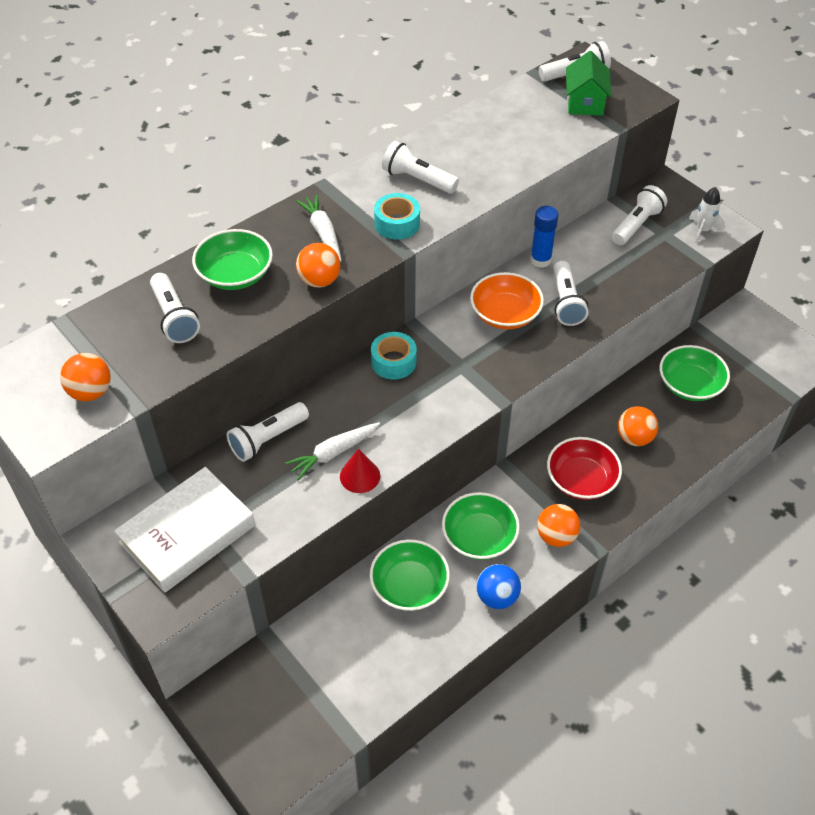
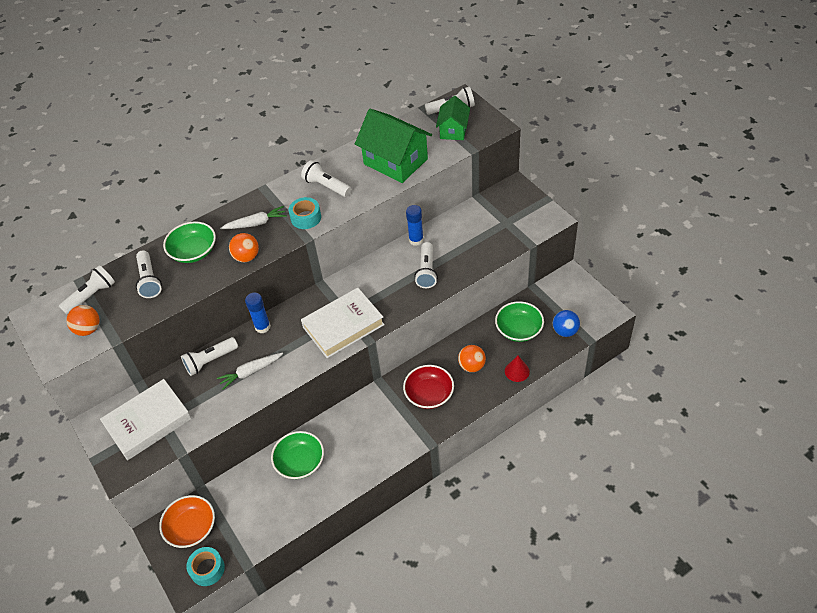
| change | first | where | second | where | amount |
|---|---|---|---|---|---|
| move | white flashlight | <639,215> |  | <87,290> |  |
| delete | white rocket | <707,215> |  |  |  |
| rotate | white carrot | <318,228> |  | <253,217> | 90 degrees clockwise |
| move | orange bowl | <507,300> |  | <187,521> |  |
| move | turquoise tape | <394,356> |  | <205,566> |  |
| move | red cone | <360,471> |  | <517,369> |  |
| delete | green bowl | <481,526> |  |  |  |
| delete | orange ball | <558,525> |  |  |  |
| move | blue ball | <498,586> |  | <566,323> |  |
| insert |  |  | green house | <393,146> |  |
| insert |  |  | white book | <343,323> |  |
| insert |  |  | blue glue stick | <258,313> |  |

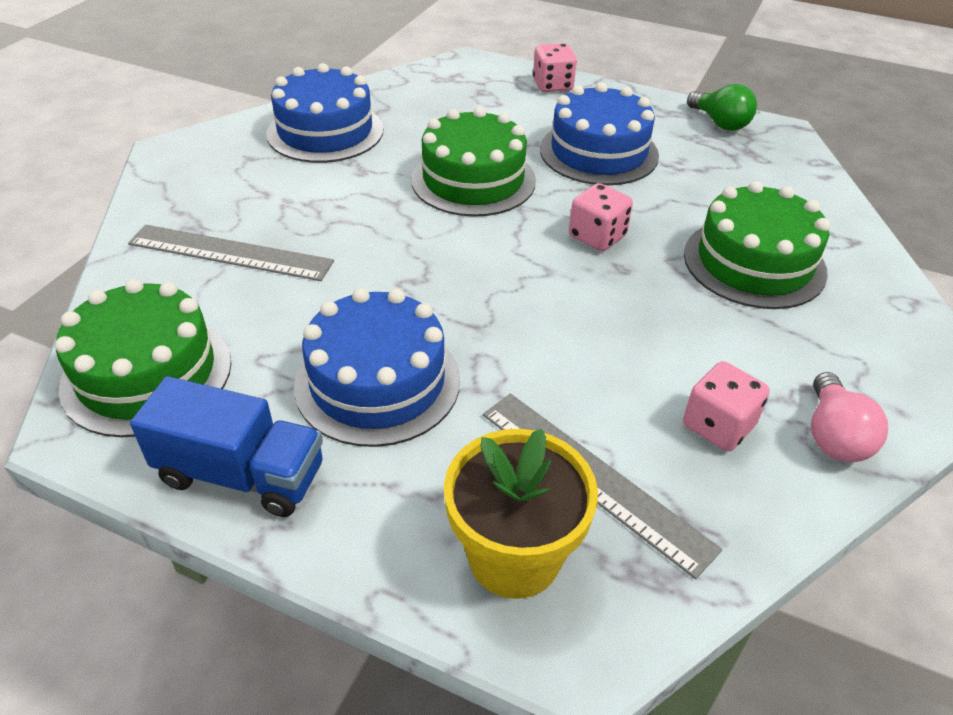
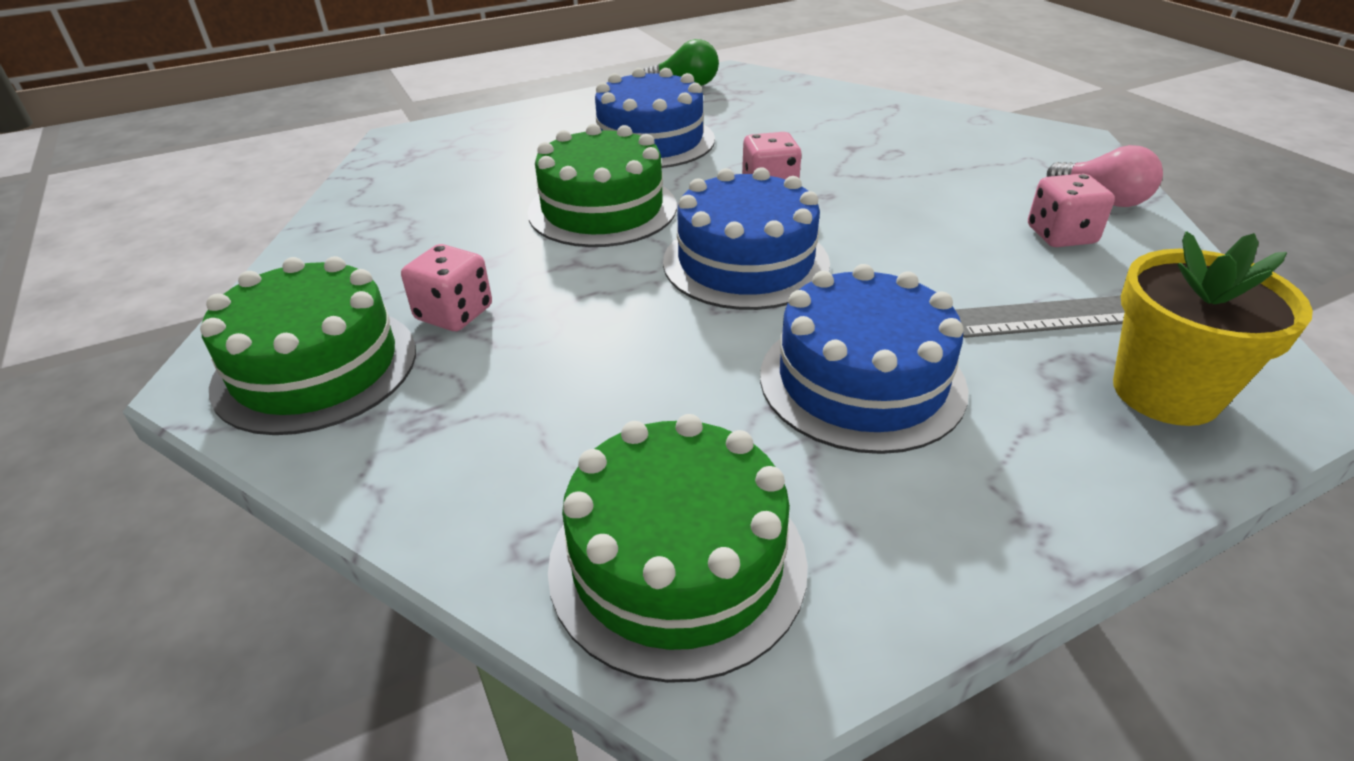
| change | first | where | second | where | amount |
|---|---|---|---|---|---|
| move | pink dice | <555,67> |  | <446,287> |  |
| move | blue cake | <324,113> |  | <746,238> |  |
| move | green cake | <757,245> |  | <308,345> |  |
| delete | grey ruler | <231,253> |  |  |  |
| delete | blue truck | <226,446> |  |  |  |

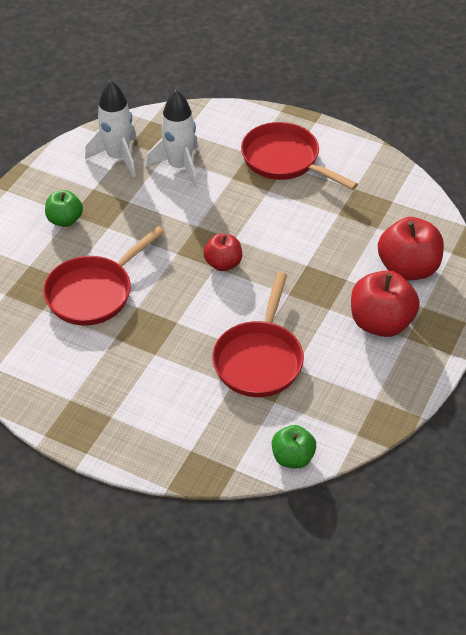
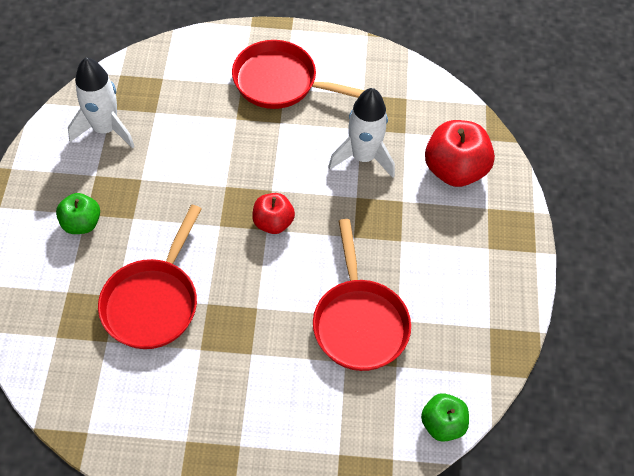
| change | first | where | second | where | amount |
|---|---|---|---|---|---|
| move | white rocket | <172,138> |  | <361,133> |  |
| delete | red apple | <385,303> |  |  |  |

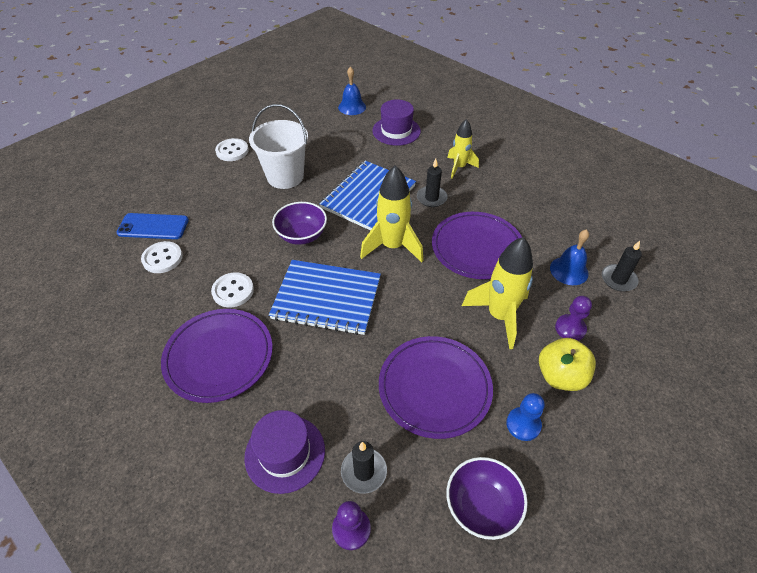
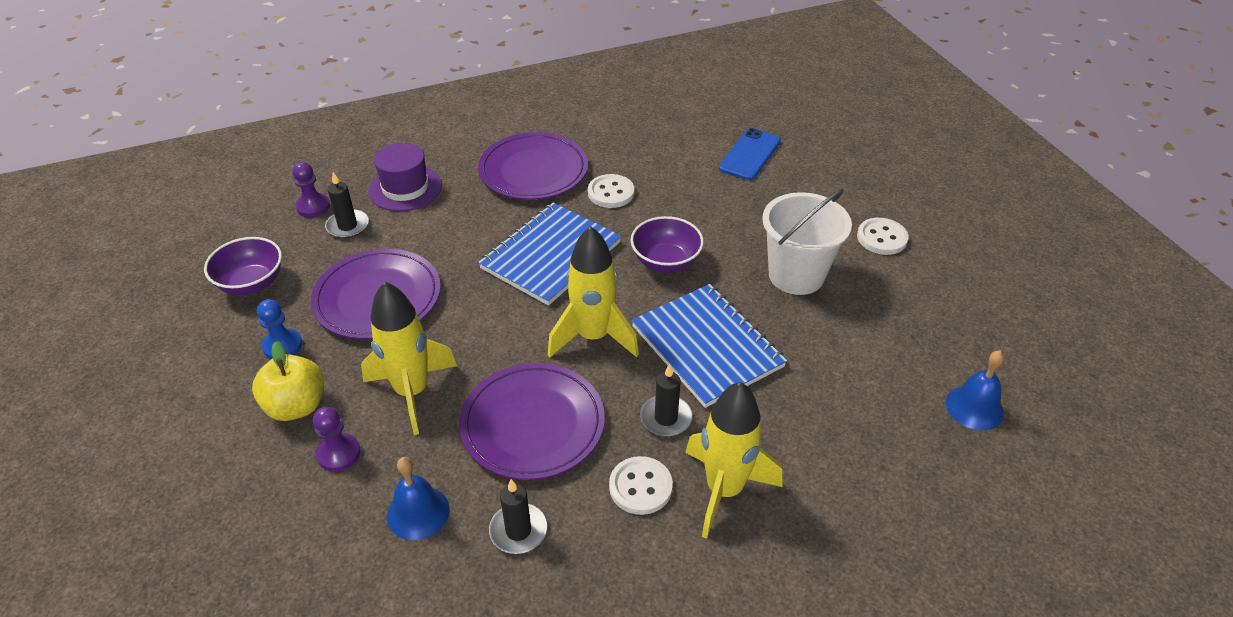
| change | first | where | second | where | amount |
|---|---|---|---|---|---|
| delete | purple hat | <396,122> |  |  |  |
| resize | yellow rocket | <463,149> |  | <733,460> | x1.58 |
| move | white button | <162,257> |  | <641,485> |  |
| move | black candle | <622,266> |  | <518,516> |  |

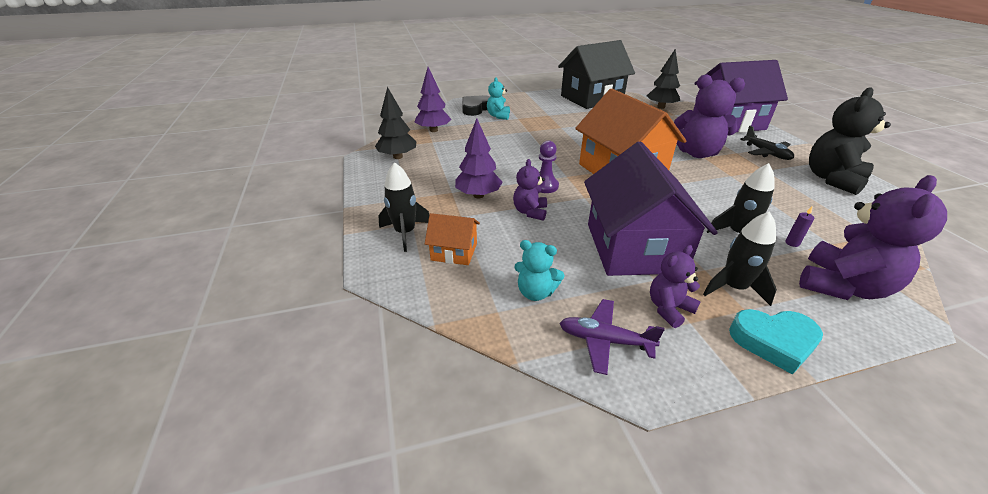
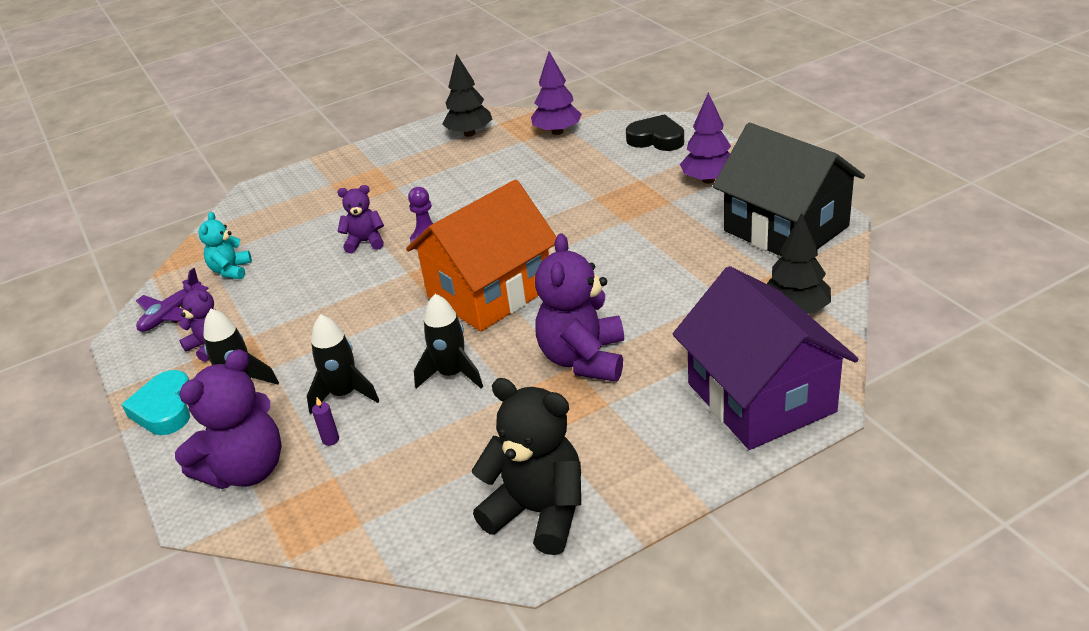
| change | first | where | second | where | amount |
|---|---|---|---|---|---|
| delete | turquoise teddy bear | <498,98> |  |  |  |
| move | purple tree | <479,158> |  | <705,138> |  |
| delete | black plane | <767,143> |  |  |  |
| delete | purple house | <651,208> |  |  |  |
| move | black rocket | <403,207> |  | <448,341> |  |
| rotate | purple teddy bear | <873,237> |  | <228,419> | 75 degrees counterclockwise |
| delete | orange house | <452,239> |  |  |  |
| rotate | purple plane | <612,337> |  | <172,300> | 150 degrees counterclockwise |

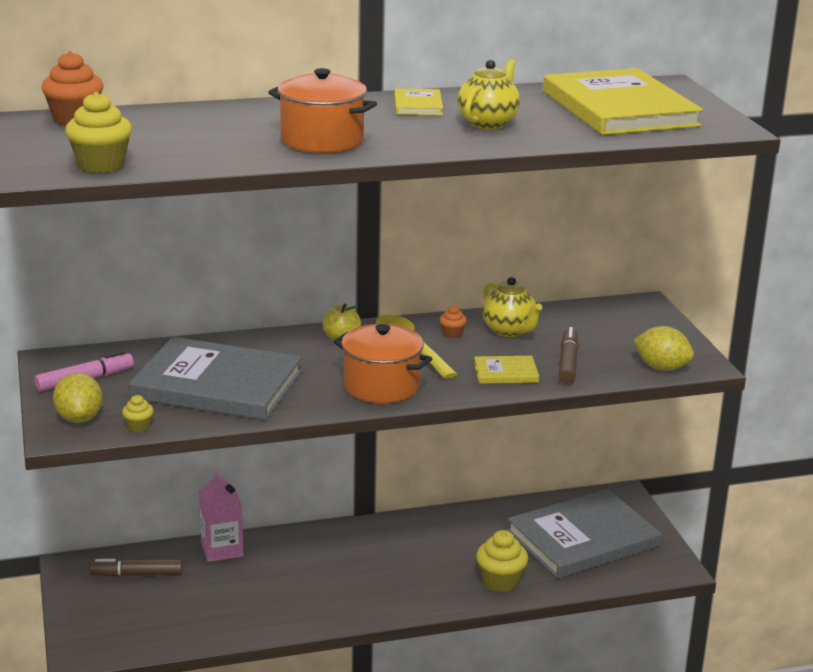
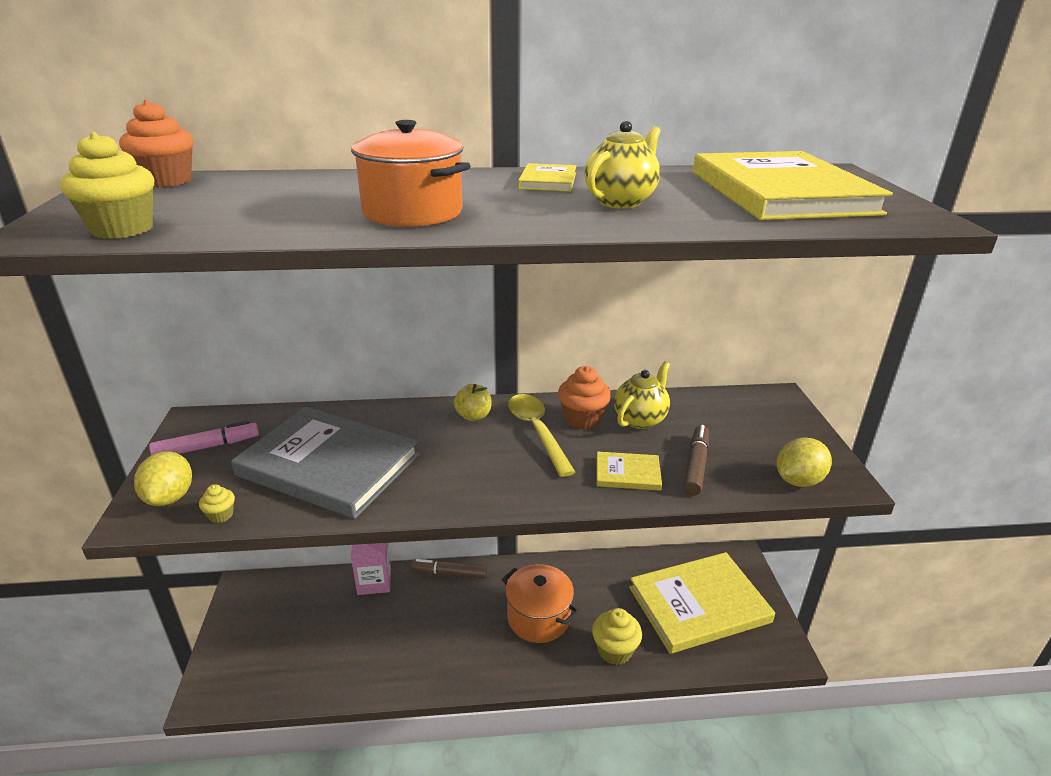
| change | first | where | second | where | amount |
|---|---|---|---|---|---|
| rotate | yellow teapot | <512,307> |  | <642,395> | 120 degrees counterclockwise |
| resize | orange cupcake | <453,321> |  | <584,397> | x1.94 |
| move | orange pot | <382,363> |  | <540,603> |  |
| rotate | yellow lemon | <663,348> |  | <804,462> | 75 degrees counterclockwise |
| recolor | grey book | <584,534> | yellow book | <702,603> |  |
| move | brown marker | <136,568> |  | <449,569> |  |

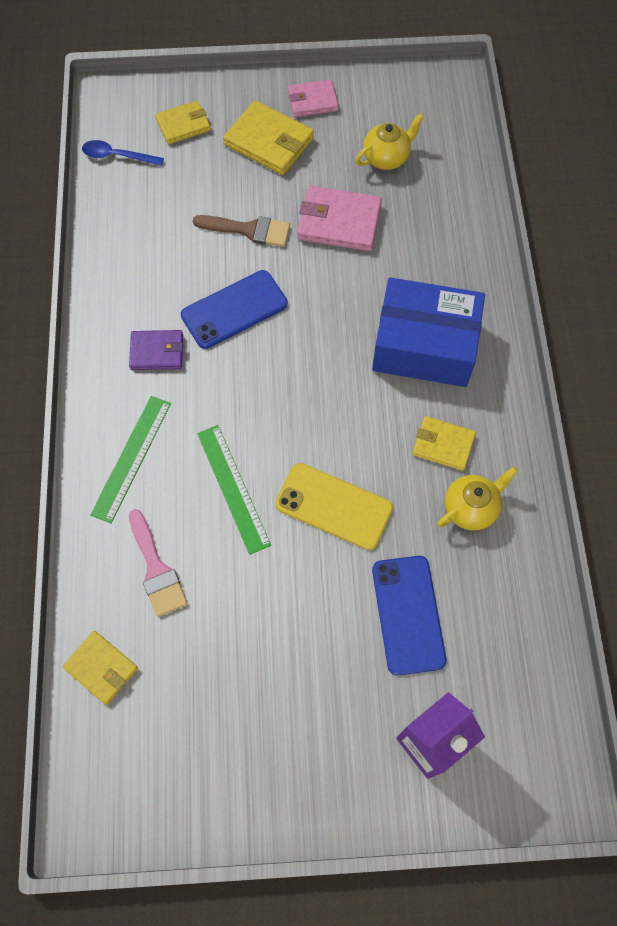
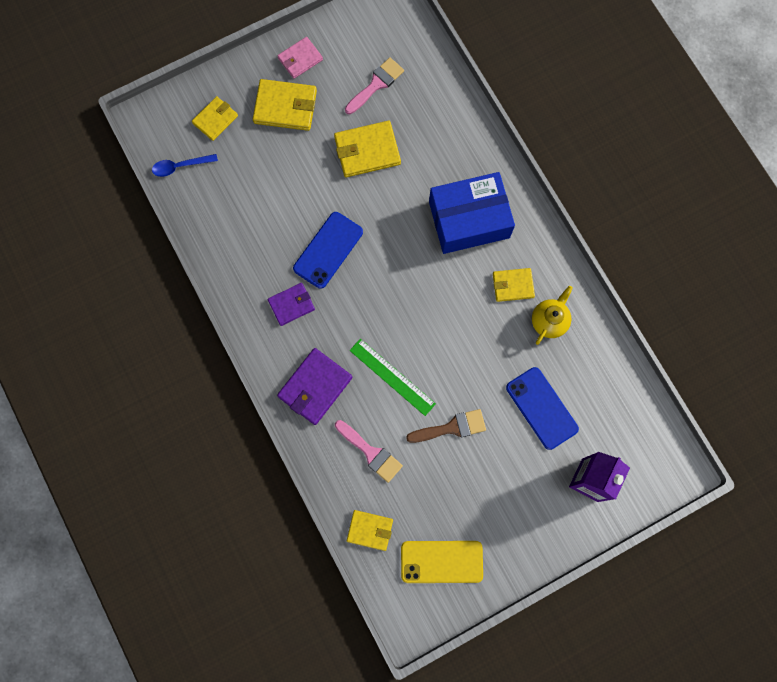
| change | first | where | second | where | amount |
|---|---|---|---|---|---|
| replace | yellow teapot | <389,142> | pink brush | <374,85> |  |
| recolor | pink wallet | <339,218> | yellow wallet | <367,149> |  |
| move | brown brush | <241,231> |  | <446,426> |  |
| replace | green ruler | <130,459> | purple wallet | <314,386> |  |
| move | yellow phone | <334,506> |  | <442,562> |  |

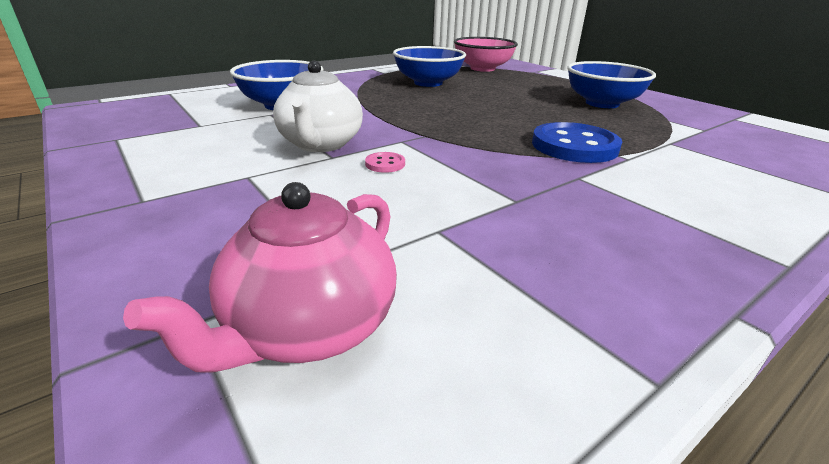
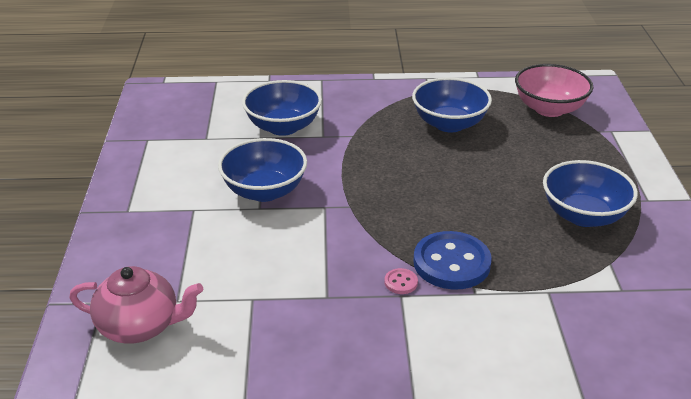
| change | first | where | second | where | amount |
|---|---|---|---|---|---|
| replace | white teapot | <318,106> | blue bowl | <262,170> |  |
| move | pink button | <385,162> |  | <401,281> |  |
| rotate | pink teapot | <260,277> |  | <136,304> | 150 degrees counterclockwise |

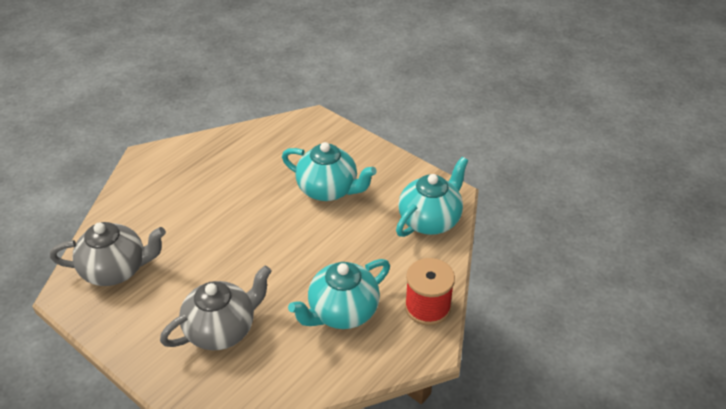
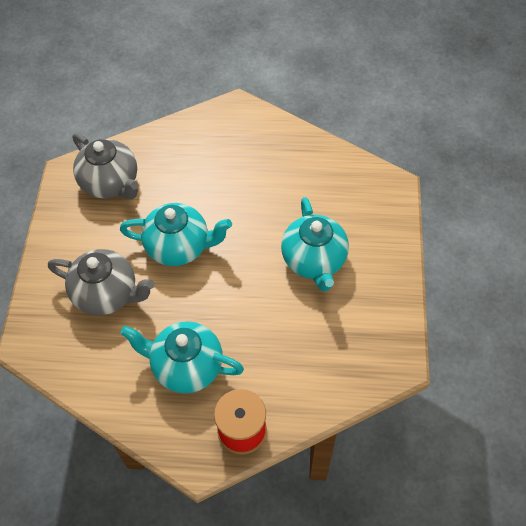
| change | first | where | second | where | amount |
|---|---|---|---|---|---|
| move | turquoise teapot | <432,197> |  | <176,234> |  |

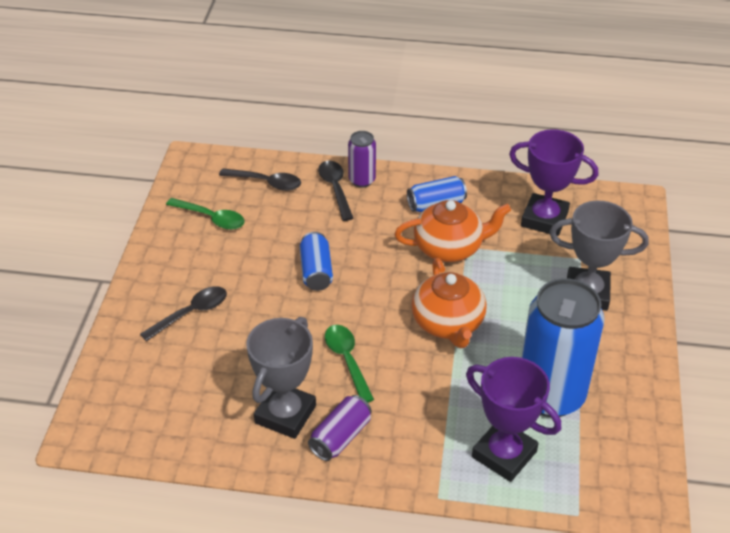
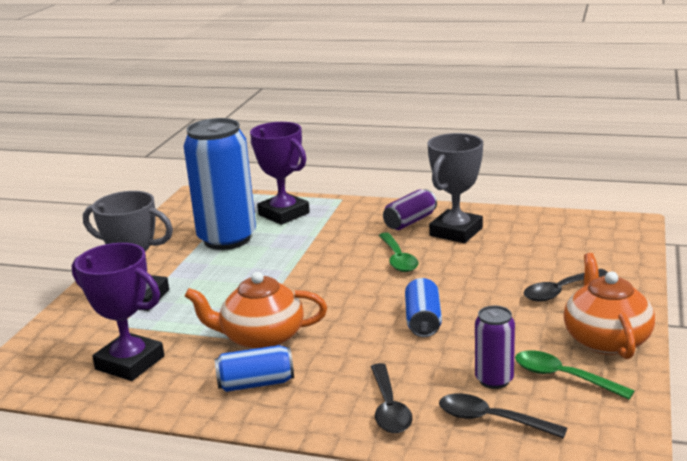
| change | first | where | second | where | amount |
|---|---|---|---|---|---|
| move | purple can | <362,159> |  | <495,347> |  |
| move | orange teapot | <449,303> |  | <609,306> |  |

